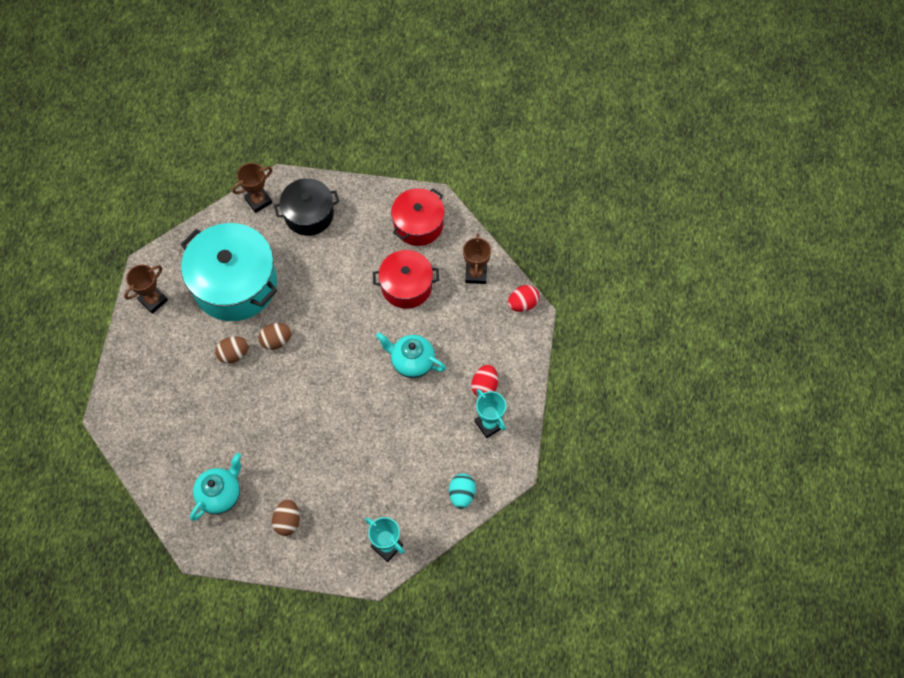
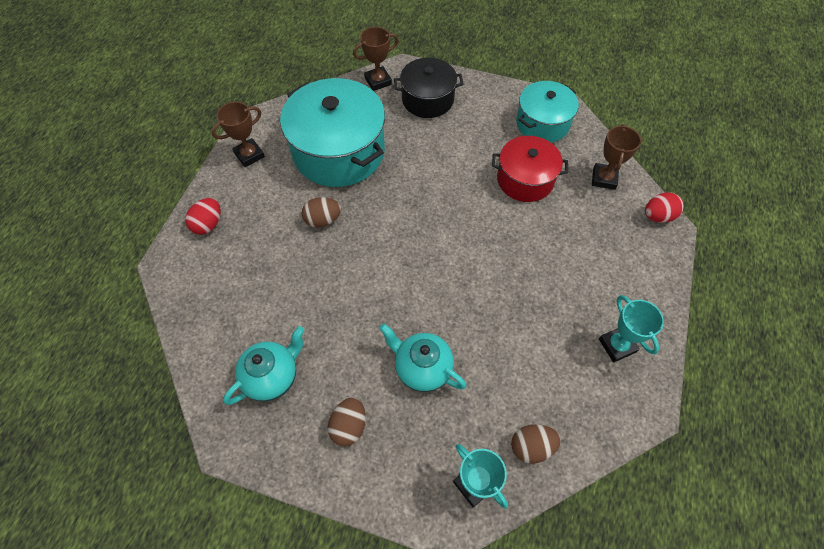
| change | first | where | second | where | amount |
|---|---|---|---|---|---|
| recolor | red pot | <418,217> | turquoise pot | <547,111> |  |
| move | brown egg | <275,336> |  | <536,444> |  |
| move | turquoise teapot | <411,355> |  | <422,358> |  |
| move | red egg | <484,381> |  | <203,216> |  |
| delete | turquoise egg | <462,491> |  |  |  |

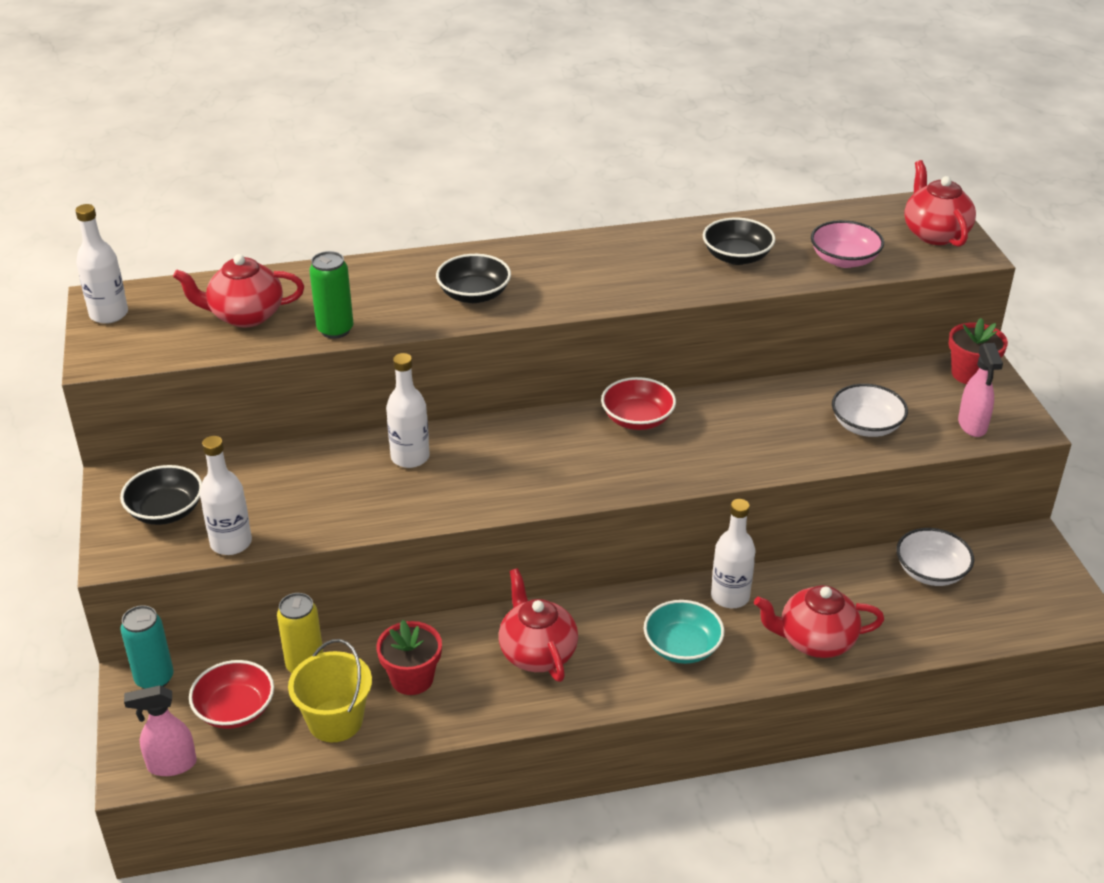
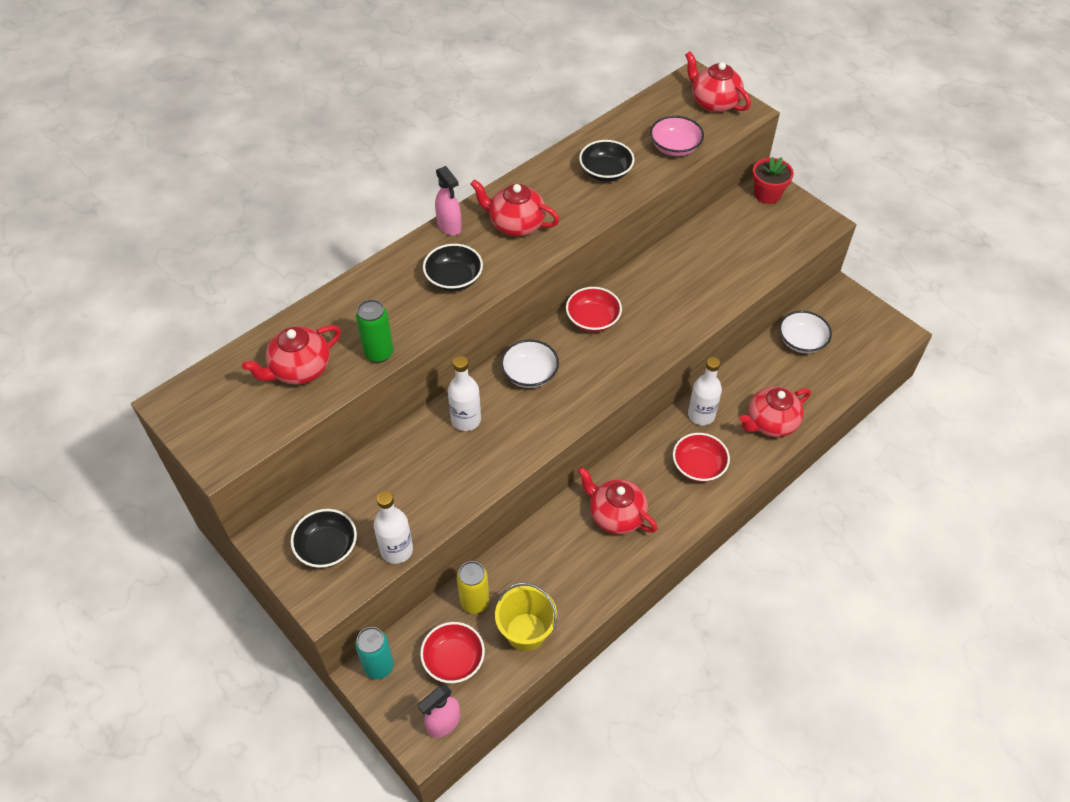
| change | first | where | second | where | amount |
|---|---|---|---|---|---|
| delete | white bottle | <101,264> |  |  |  |
| move | pink spray bottle | <980,390> |  | <448,201> |  |
| move | white bowl | <870,410> |  | <530,364> |  |
| recolor | turquoise bowl | <684,632> | red bowl | <701,457> |  |
| delete | red flower pot | <409,657> |  |  |  |
| insert |  |  | red teapot | <514,207> |  |

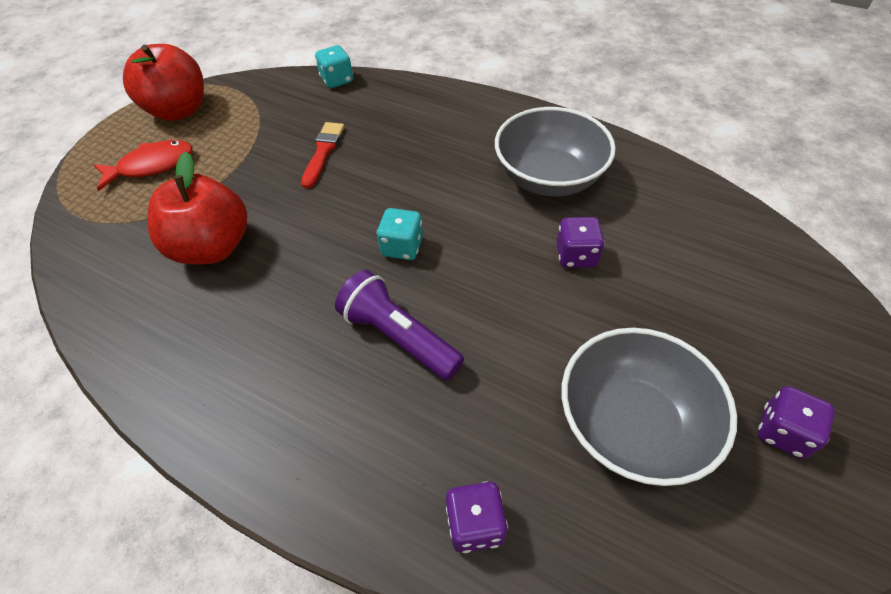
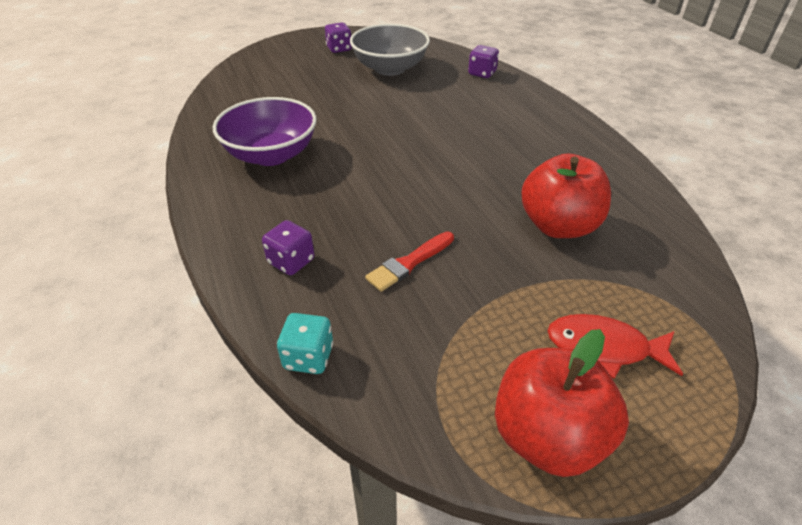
| change | first | where | second | where | amount |
|---|---|---|---|---|---|
| recolor | grey bowl | <555,151> | purple bowl | <265,131> |  |
| delete | turquoise dice | <400,234> |  |  |  |
| move | purple dice | <581,242> |  | <288,247> |  |
| delete | purple flashlight | <399,325> |  |  |  |

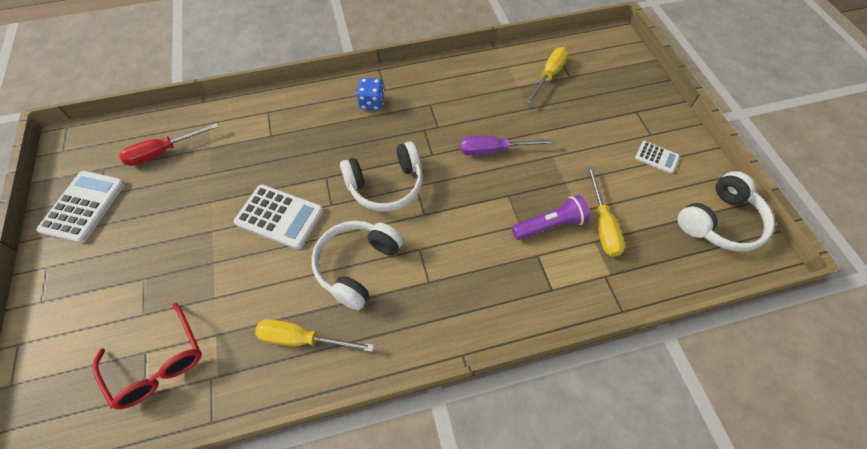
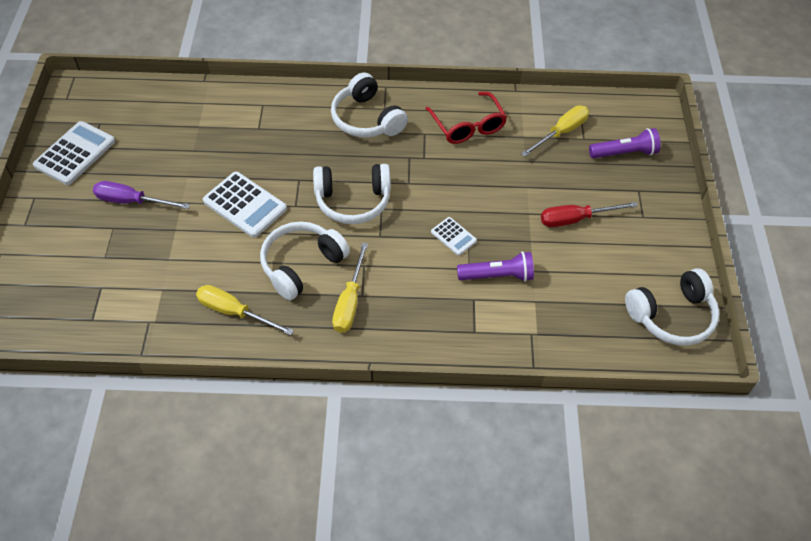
| change | first | where | second | where | amount |
|---|---|---|---|---|---|
| replace | blue dice | <370,94> | white headphones | <369,104> |  |
| move | red screwdriver | <168,144> |  | <589,214> |  |
| move | purple screwdriver | <507,146> |  | <141,195> |  |
| move | white calculator | <657,157> |  | <454,236> |  |
| move | yellow screwdriver | <606,211> |  | <350,288> |  |
| move | red glasses | <147,356> |  | <466,118> |  |
| insert |  |  | purple flashlight | <625,143> |  |

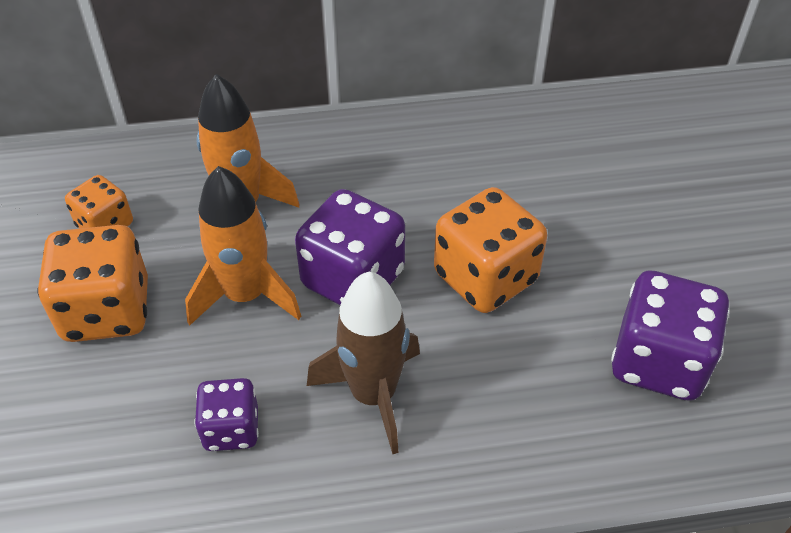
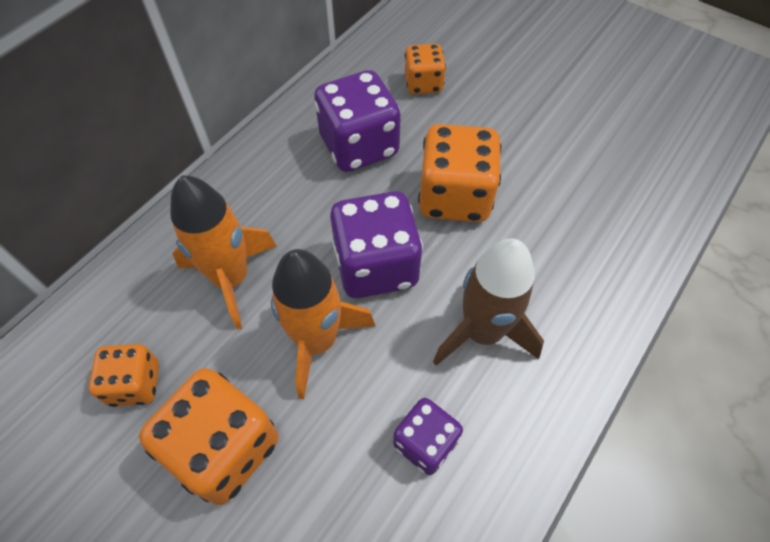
| change | first | where | second | where | amount |
|---|---|---|---|---|---|
| move | purple dice | <670,335> |  | <357,121> |  |
| insert |  |  | orange dice | <425,69> |  |

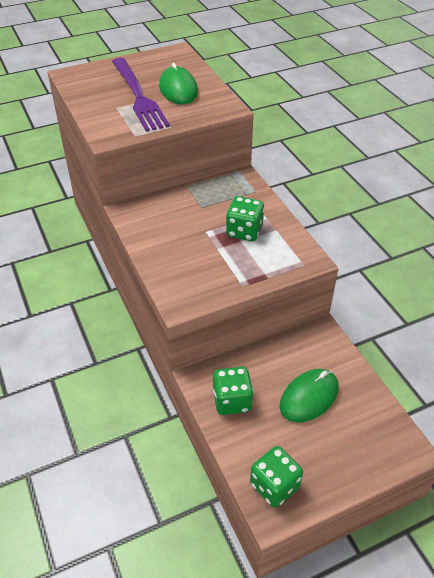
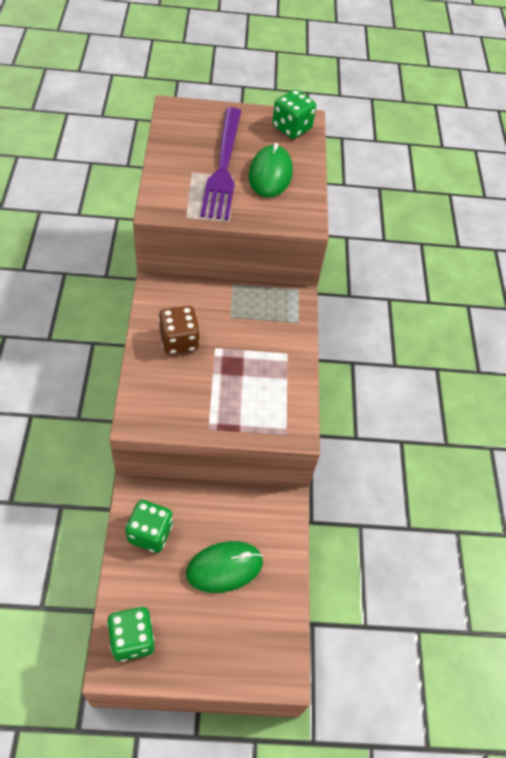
| change | first | where | second | where | amount |
|---|---|---|---|---|---|
| move | green dice | <245,218> |  | <294,114> |  |
| insert |  |  | brown dice | <179,330> |  |

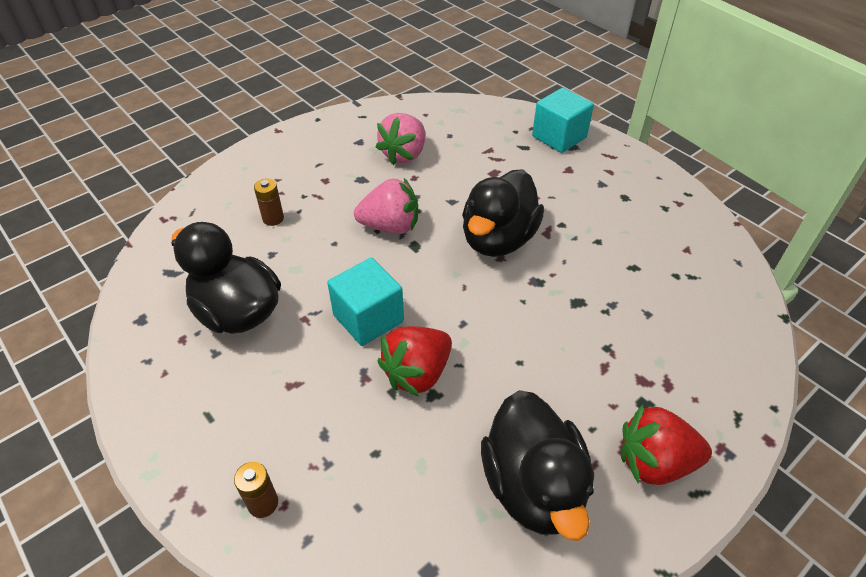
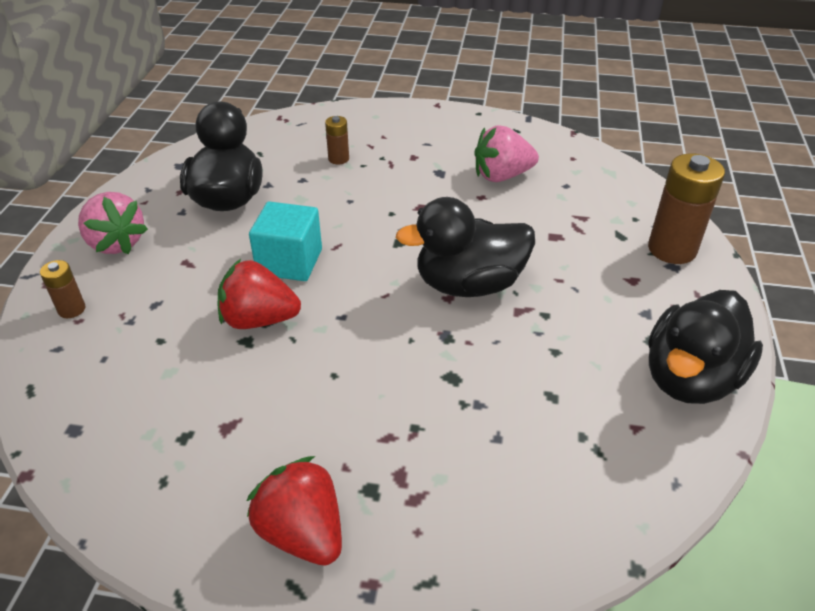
| change | first | where | second | where | amount |
|---|---|---|---|---|---|
| replace | turquoise cube | <563,120> | brown battery | <686,208> |  |
| move | pink strawberry | <386,206> |  | <113,223> |  |
| move | black duck | <537,465> |  | <705,347> |  |

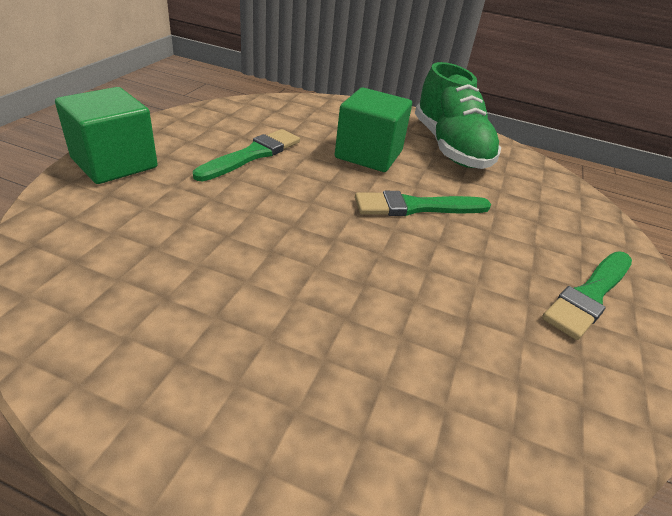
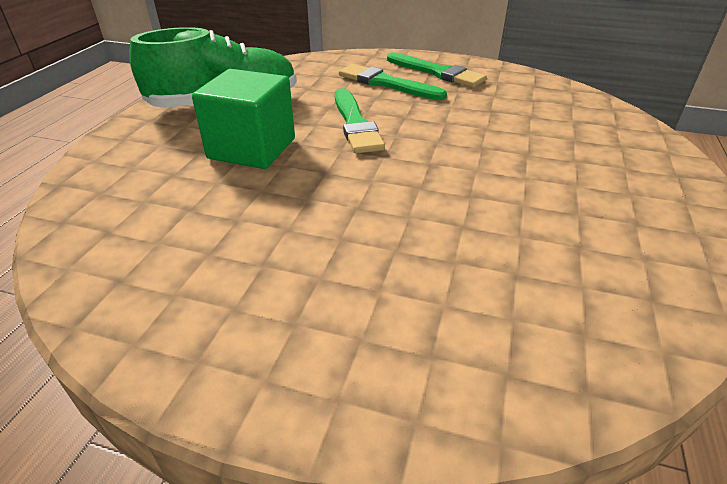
| change | first | where | second | where | amount |
|---|---|---|---|---|---|
| delete | green cube | <106,135> |  |  |  |
| move | green brush | <246,155> |  | <393,82> |  |

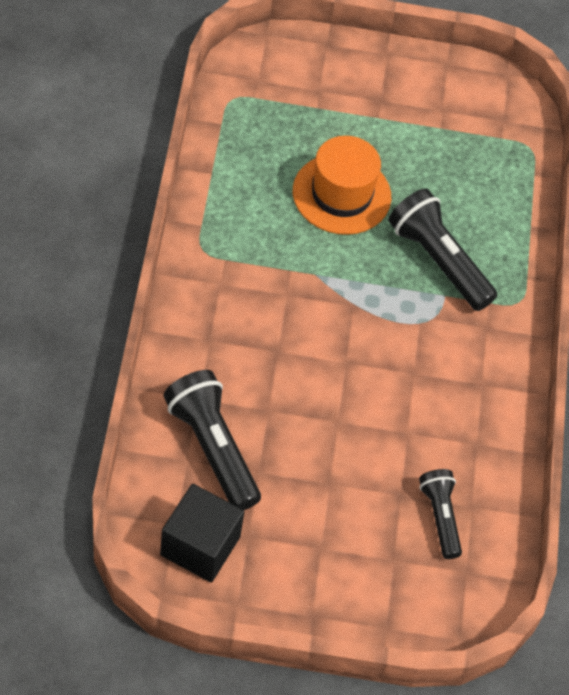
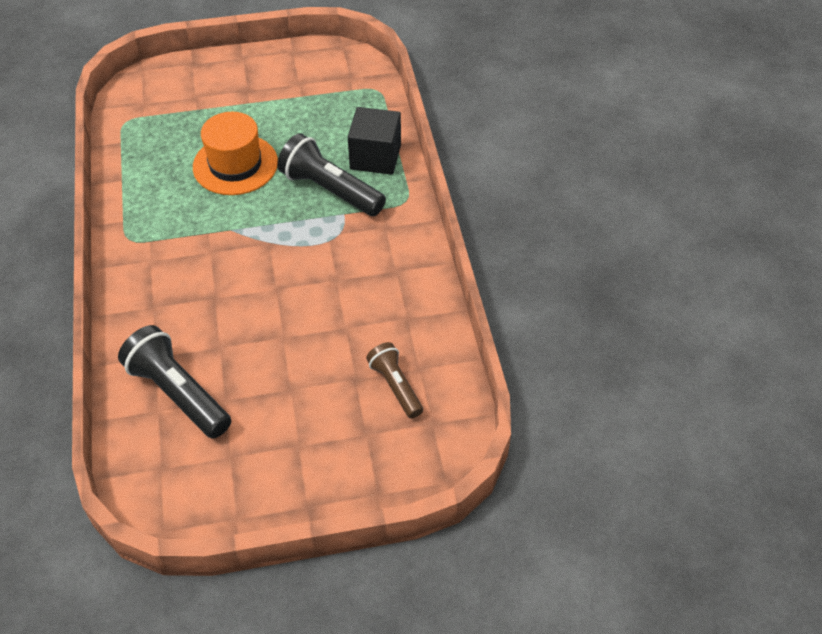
| change | first | where | second | where | amount |
|---|---|---|---|---|---|
| recolor | black flashlight | <440,514> | brown flashlight | <394,380> |  |
| move | black cube | <202,533> |  | <374,141> |  |

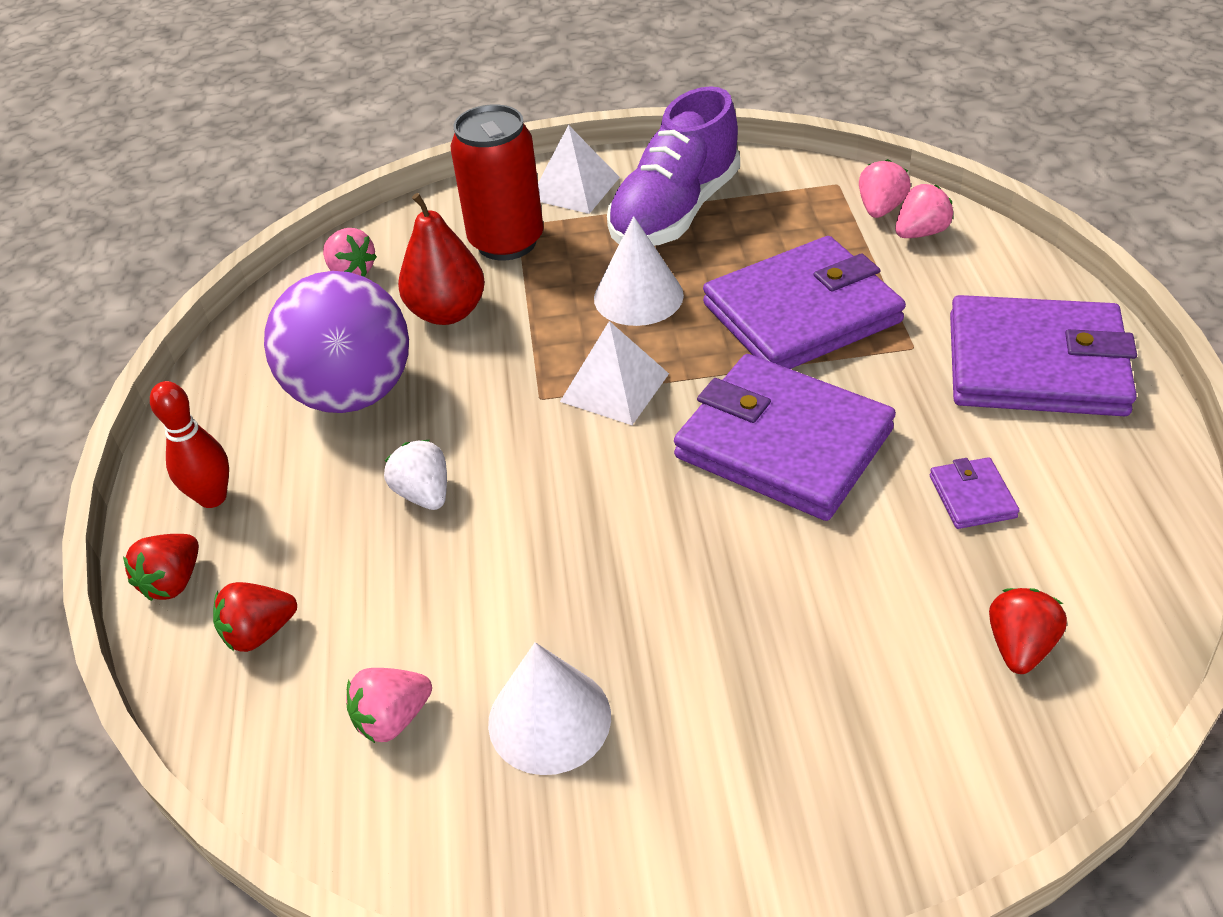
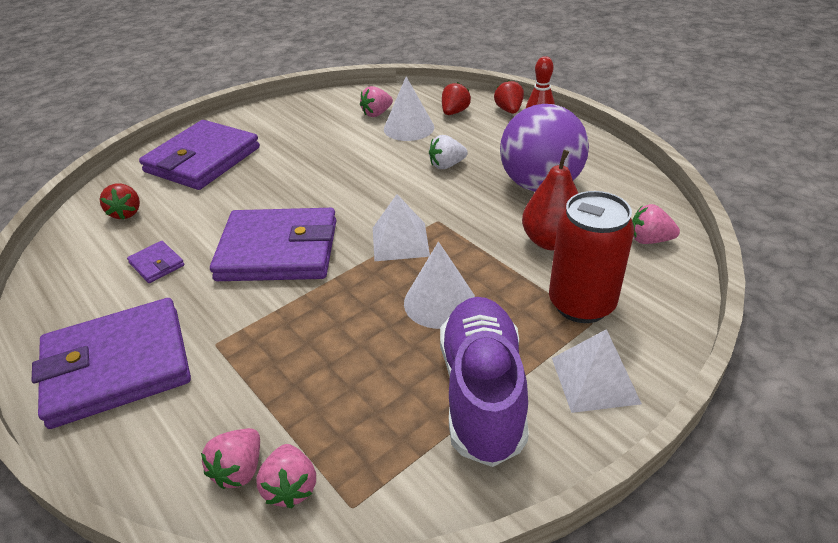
| change | first | where | second | where | amount |
|---|---|---|---|---|---|
| move | purple wallet | <804,302> |  | <199,155> |  |
| rotate | white strawberry | <415,475> |  | <448,152> | 135 degrees clockwise |
| move | white cone | <549,708> |  | <409,109> |  |
| rotate | pink strawberry | <389,705> |  | <376,101> | 150 degrees counterclockwise |

